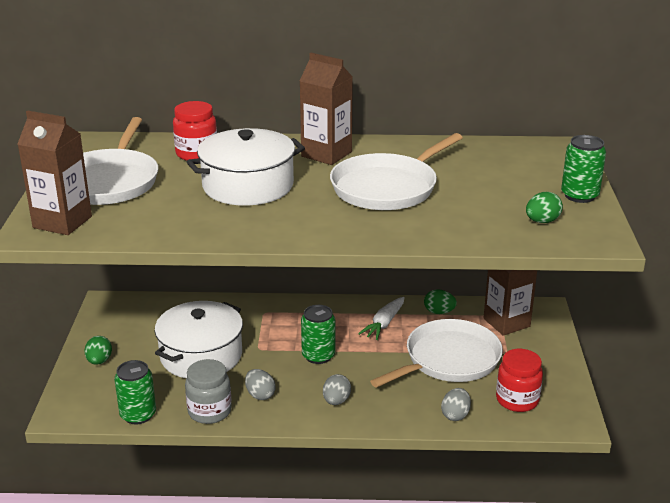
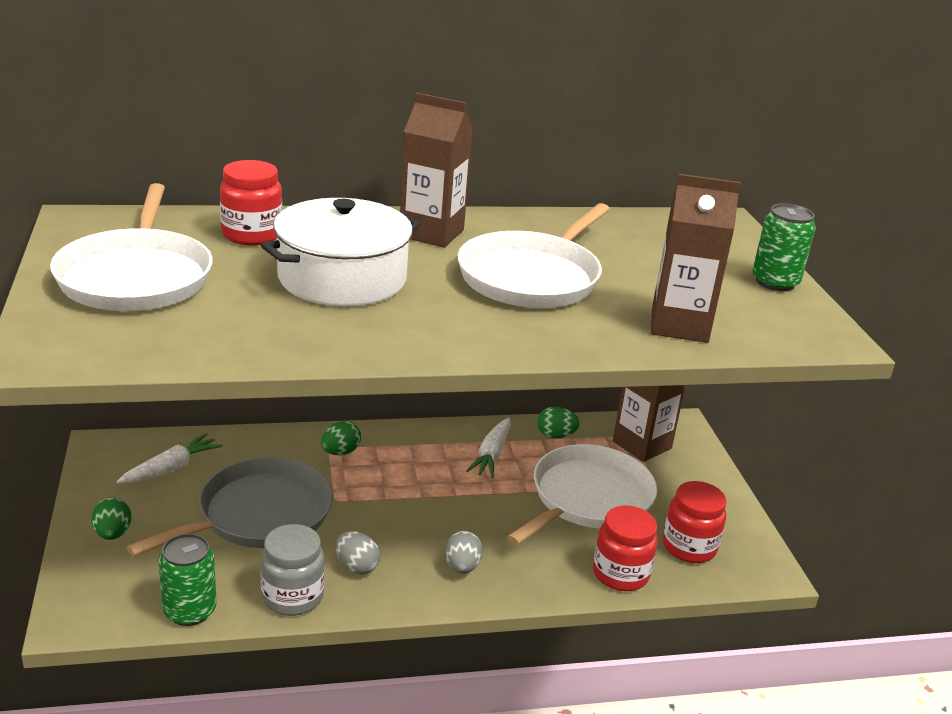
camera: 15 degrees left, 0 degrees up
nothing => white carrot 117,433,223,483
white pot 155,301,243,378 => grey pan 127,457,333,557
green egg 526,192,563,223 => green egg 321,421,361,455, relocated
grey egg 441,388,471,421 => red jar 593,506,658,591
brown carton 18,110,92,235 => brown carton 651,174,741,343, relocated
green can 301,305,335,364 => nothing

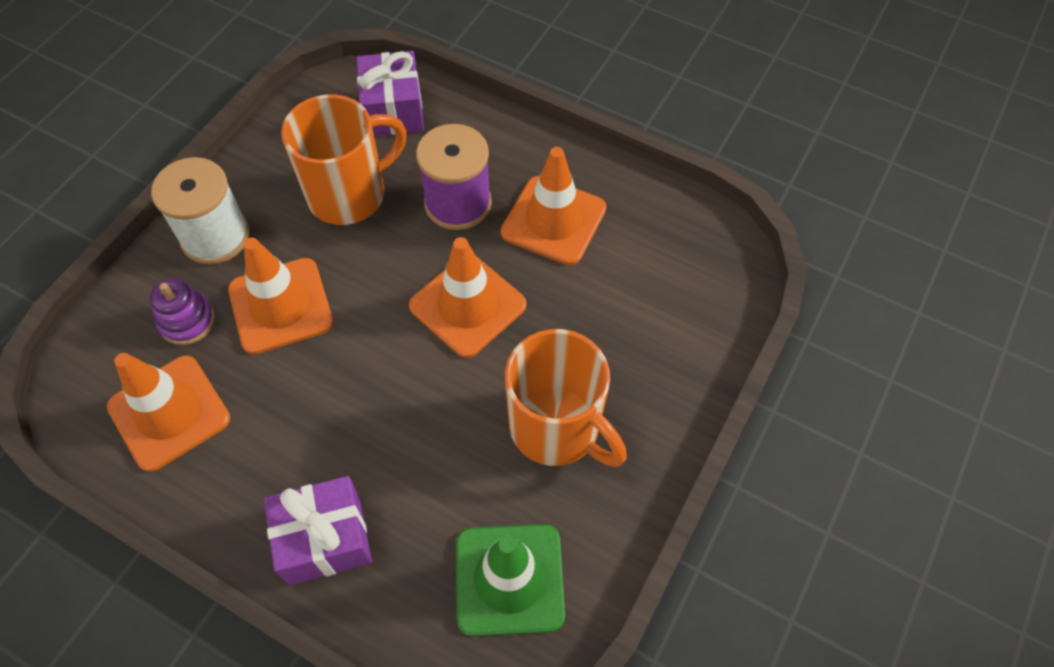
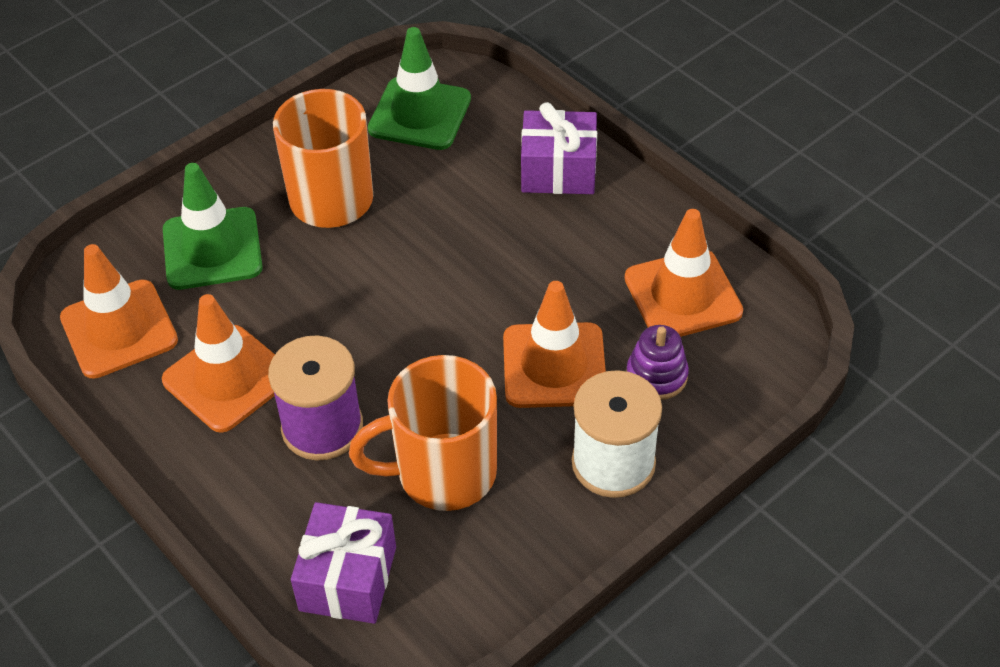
camera: 160 degrees left, 10 degrees down
orange traffic cone 409,237,526,358 => orange traffic cone 60,244,178,379, relocated
nothing => green traffic cone 163,163,263,290

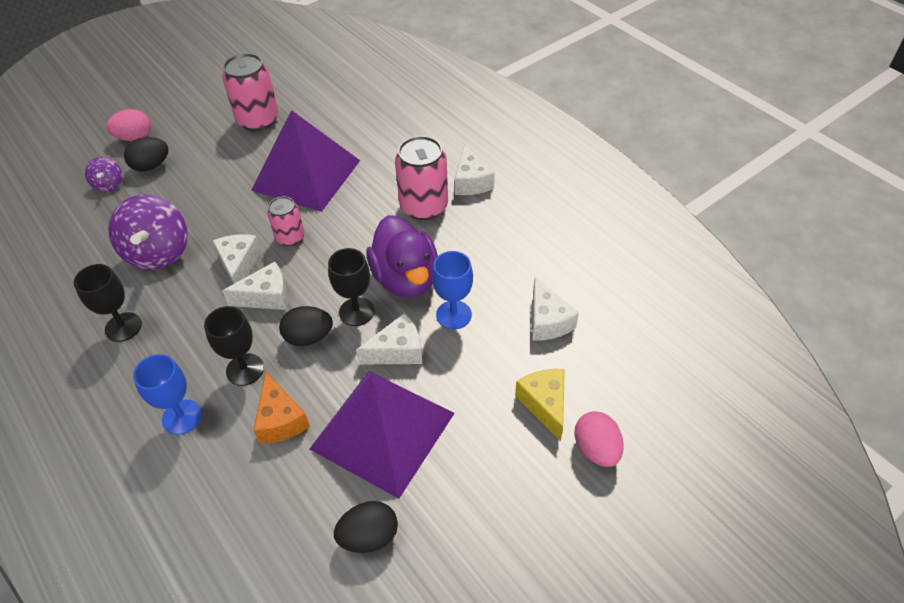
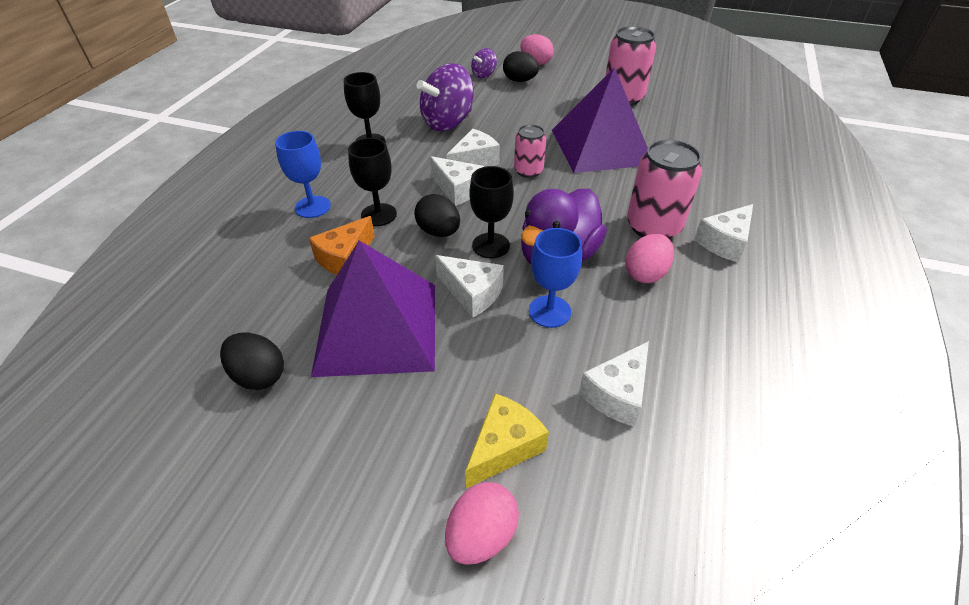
camera: 55 degrees right, 5 degrees down
nothing => pink egg 625,234,674,283

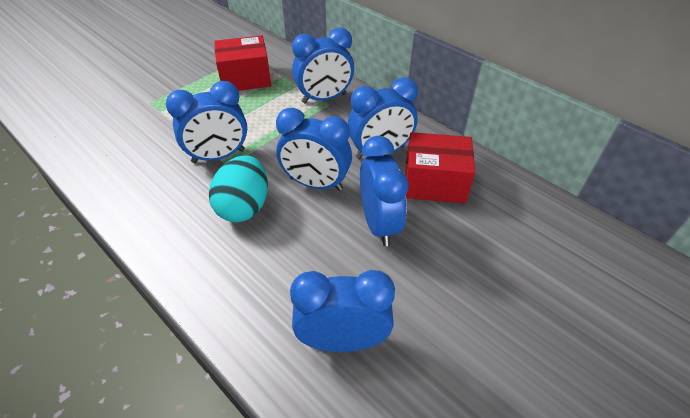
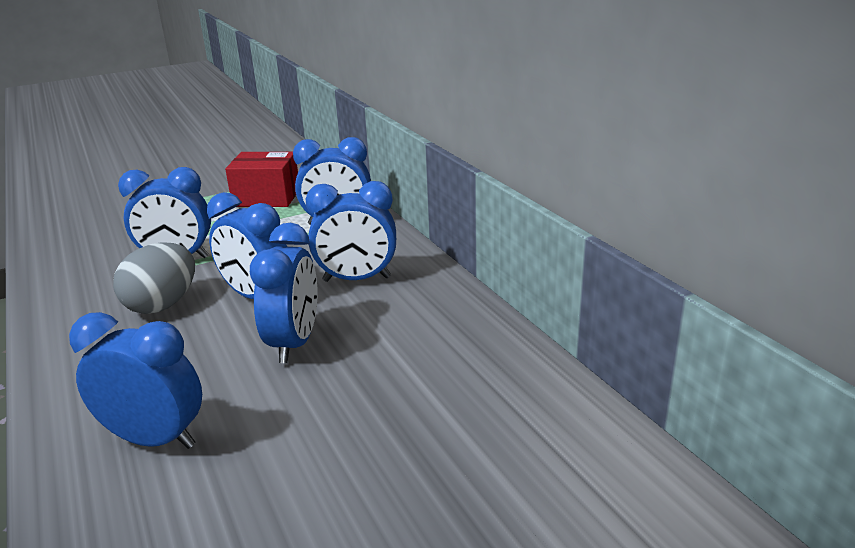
camera: 20 degrees right, 20 degrees down
turquoise egg 209,155,268,222 => grey egg 113,242,195,314
red box 405,132,475,203 => nothing

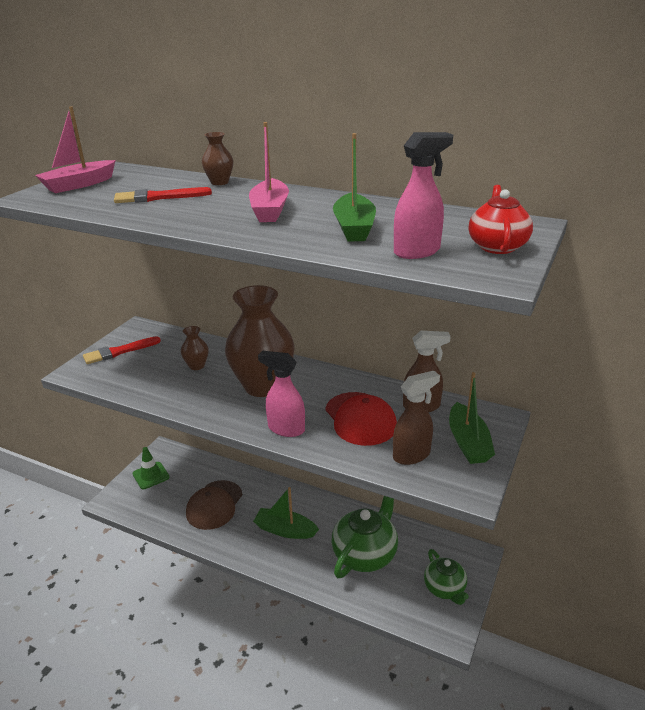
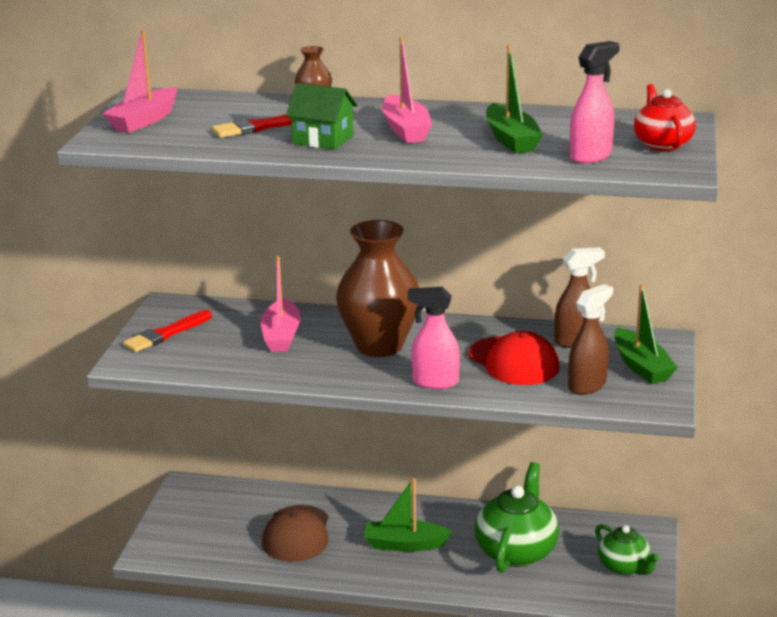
camera: 15 degrees left, 5 degrees down
brown vase 181,326,209,370 => pink boat 261,256,301,352
nothing => green house 286,83,358,150
green traffic cone 133,447,169,489 => nothing

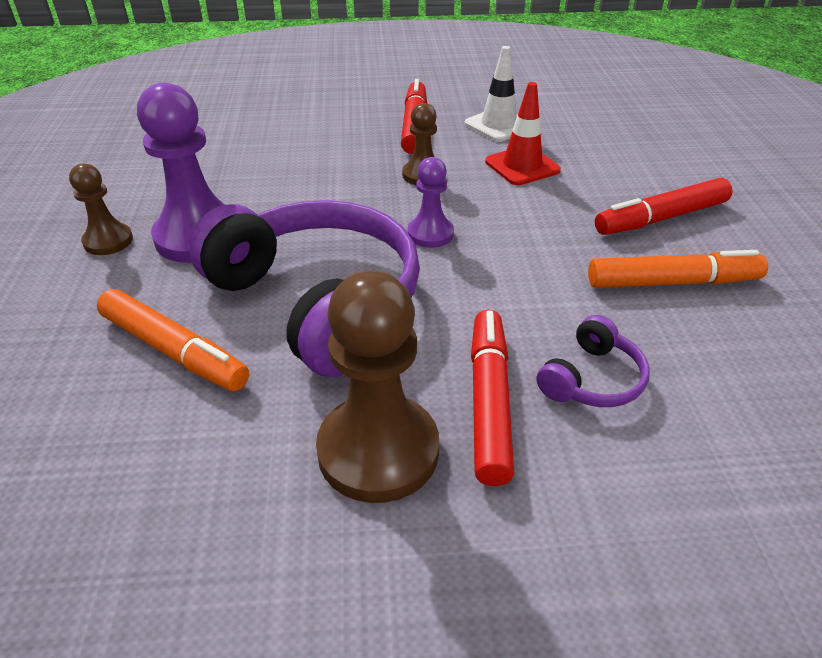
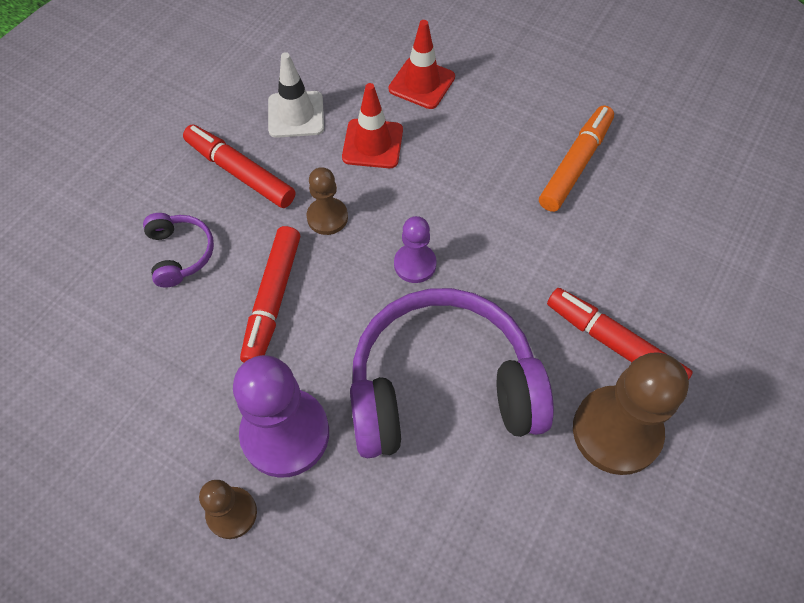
camera: 55 degrees left, 20 degrees up
purple headphones 537,315,650,407 => purple headphones 143,213,214,287, relocated
red marker 595,178,733,235 => red marker 240,226,300,362, relocated
nothing => red traffic cone 389,20,455,109
orange marker 97,289,249,391 => nothing

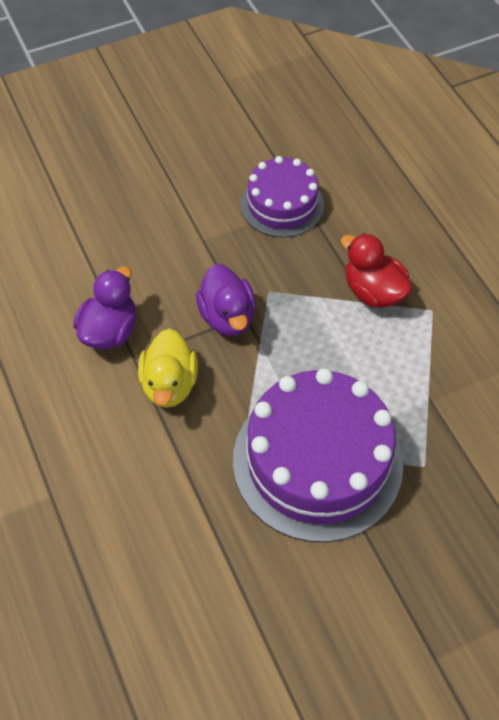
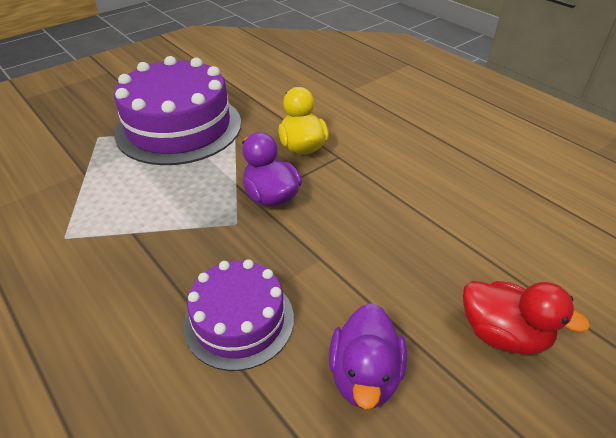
camera: 165 degrees right, 15 degrees down
purple duck 73,267,136,349 => purple duck 329,303,407,409, relocated
red duck 341,233,412,307 => red duck 463,281,590,355, relocated

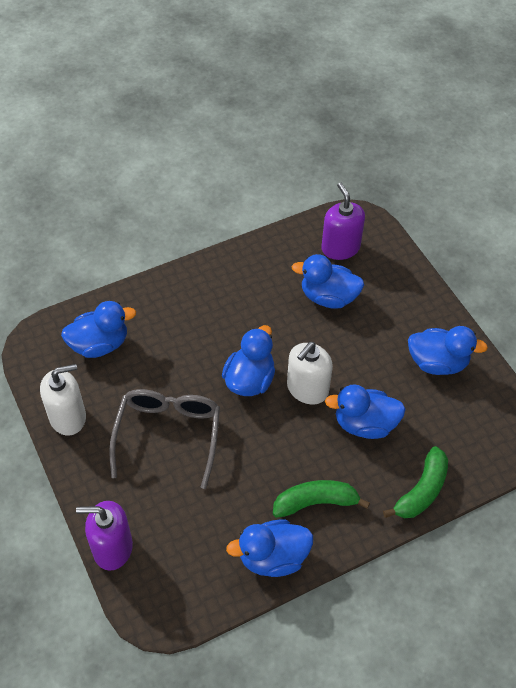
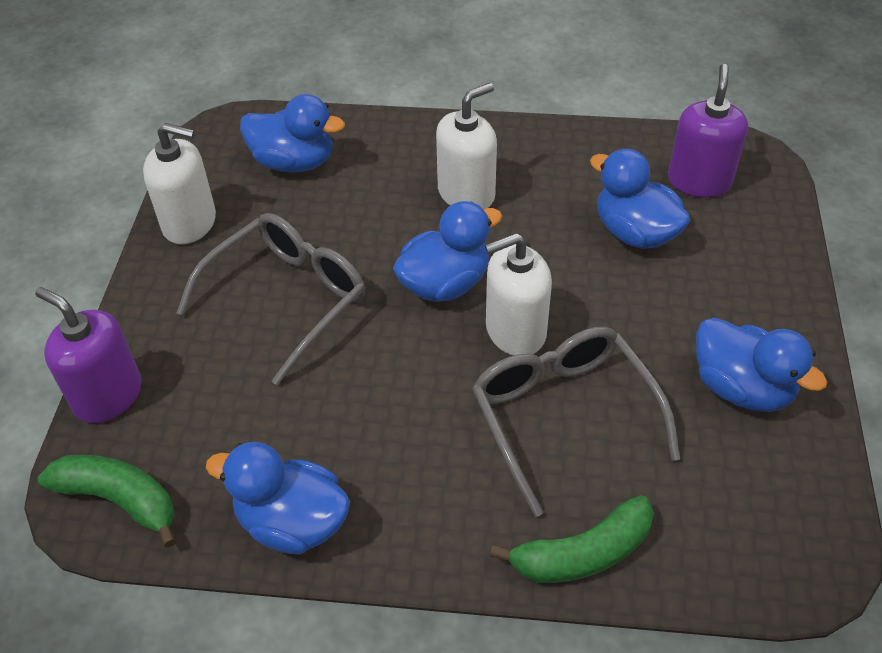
camera: 35 degrees right, 5 degrees down
green banana 273,480,370,518 => green banana 37,455,177,548, relocated
nothing => white soap dispenser 436,83,497,209
blue duck 325,384,406,439 => grey glasses 472,327,680,517

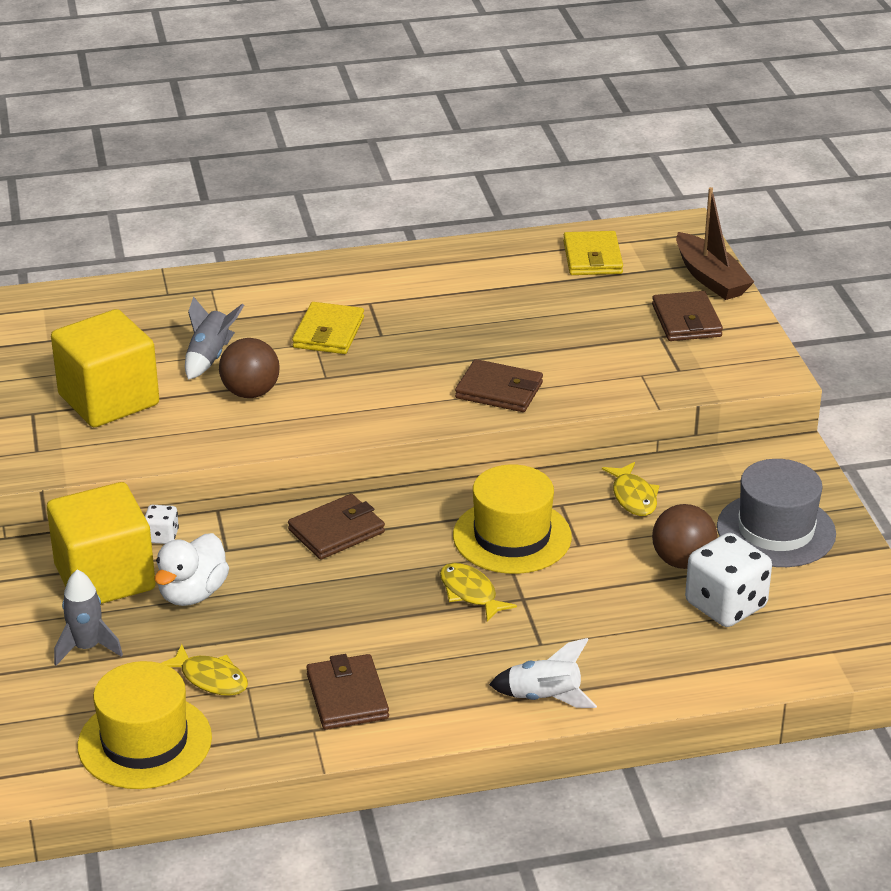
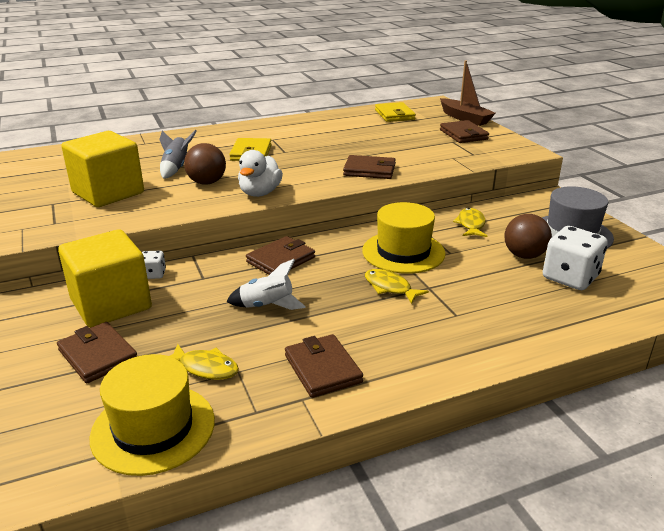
camera: 10 degrees left, 5 degrees down
grey rocket 54,570,123,666 => brown wallet 57,322,137,384
white rocket 489,638,597,708 => white rocket 226,259,306,310, relocated
white duck 154,533,229,606 => white duck 238,150,283,197, relocated
yellow fish 602,462,659,516 => yellow fish 453,208,487,237, 150 degrees counterclockwise

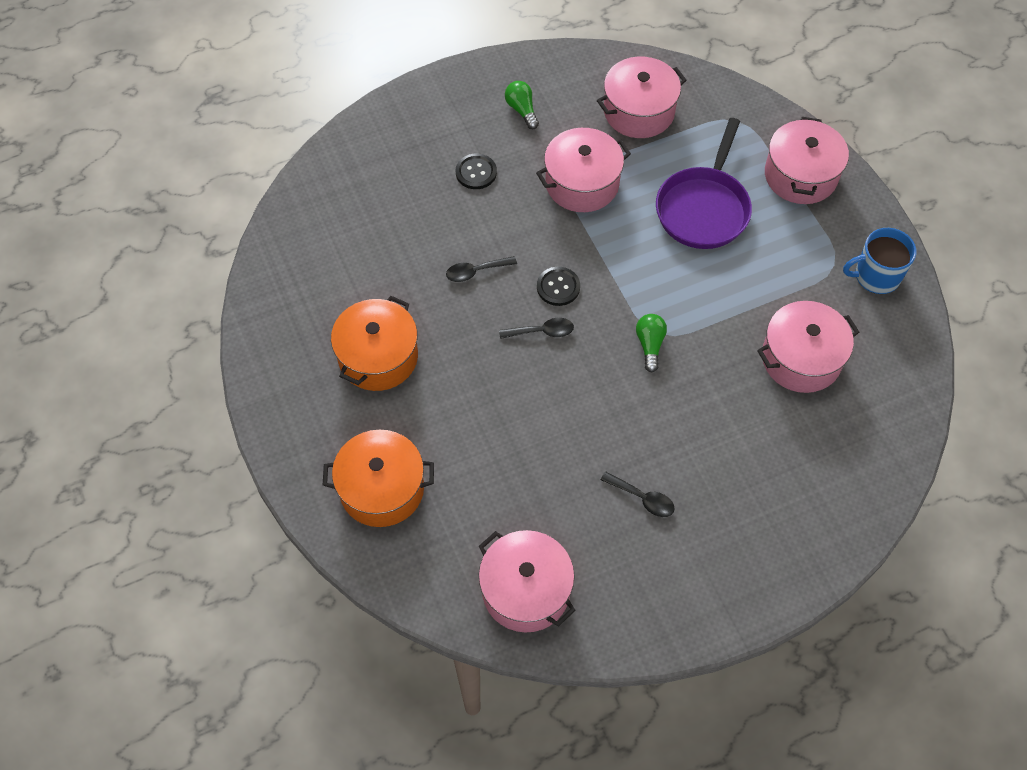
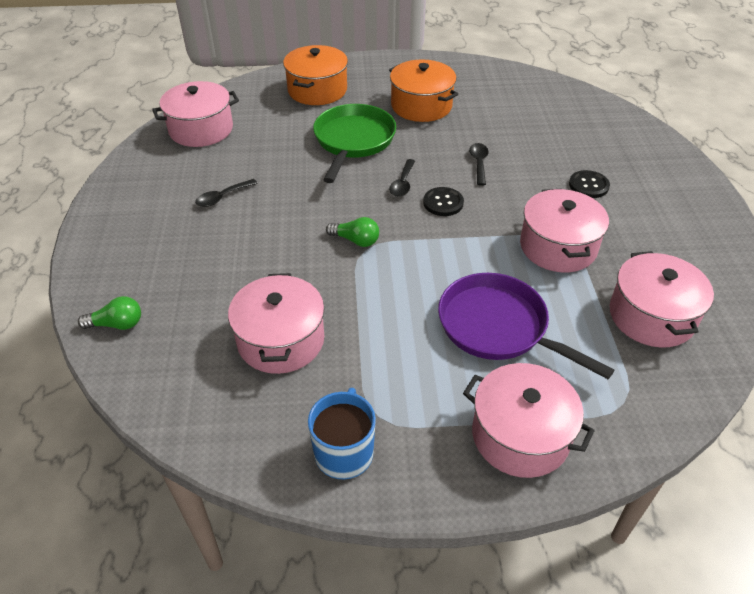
camera: 110 degrees right, 15 degrees down
green light bulb 505,81,539,129 => green light bulb 78,296,141,330, relocated
nothing => green pan 313,104,396,183

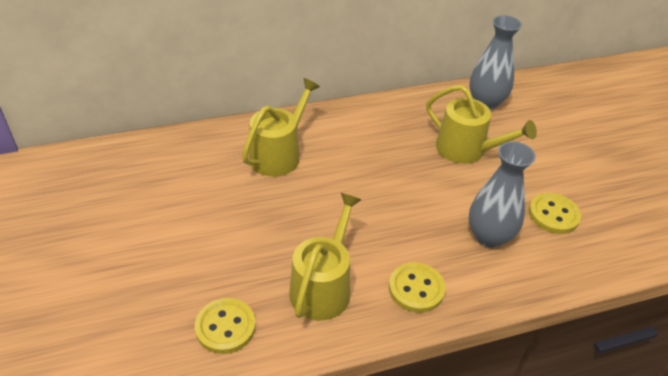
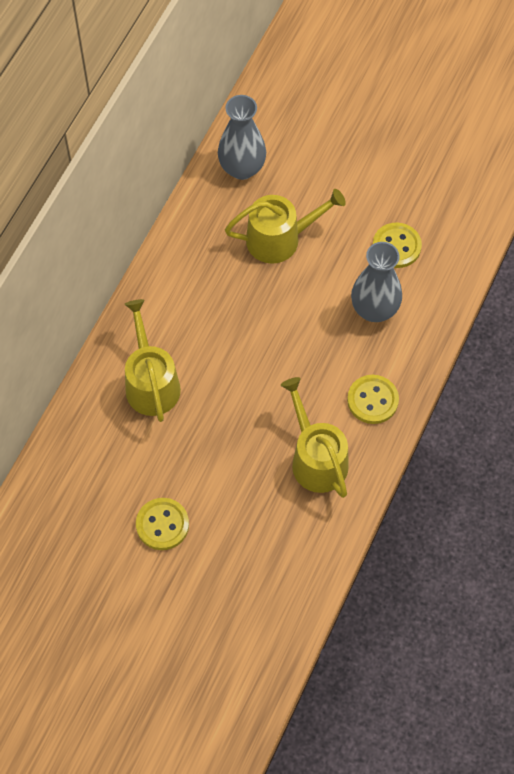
camera: 45 degrees left, 20 degrees up
yellow button 195,298,256,354 => yellow button 136,498,189,550, relocated

